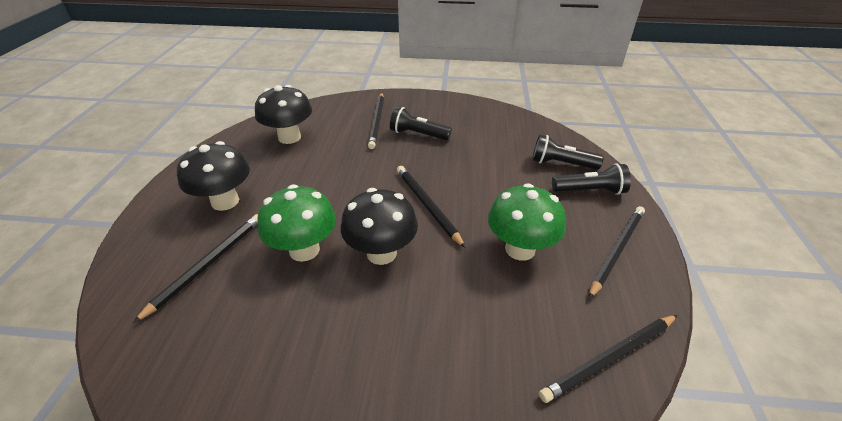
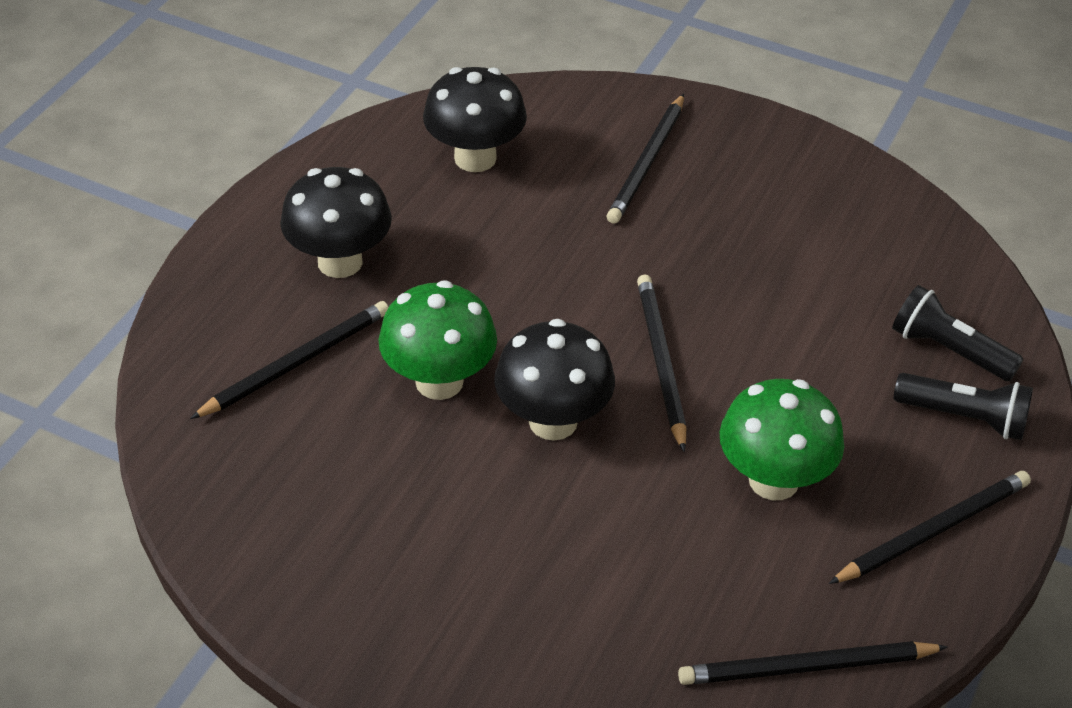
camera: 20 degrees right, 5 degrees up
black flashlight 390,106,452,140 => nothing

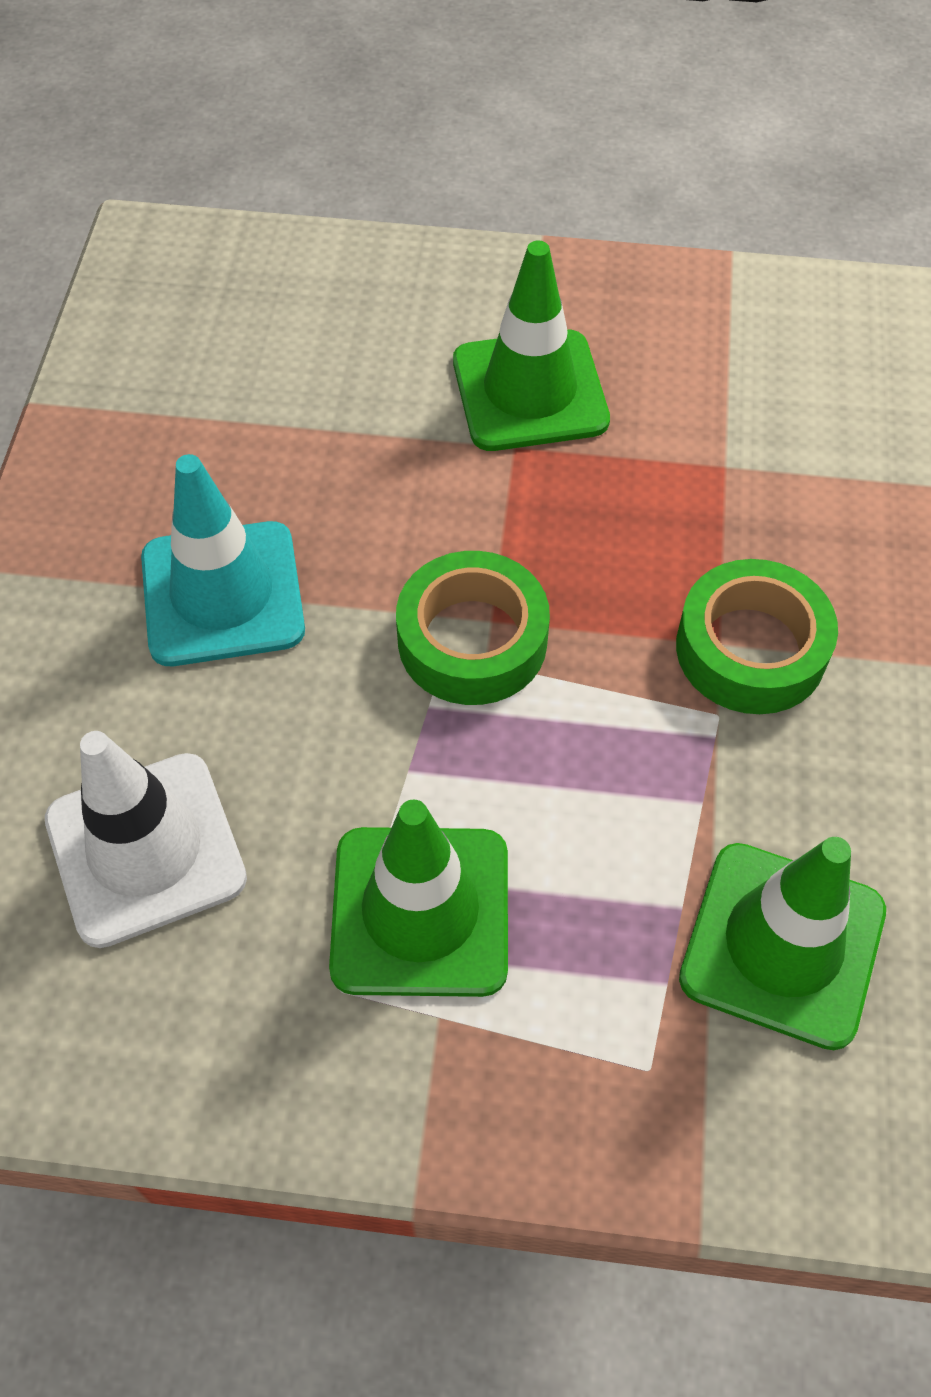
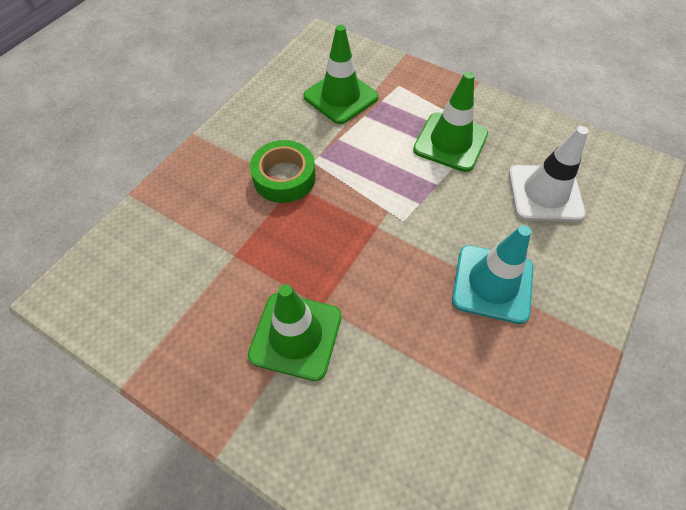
camera: 155 degrees left, 0 degrees up
green tape 396,551,550,705 => nothing

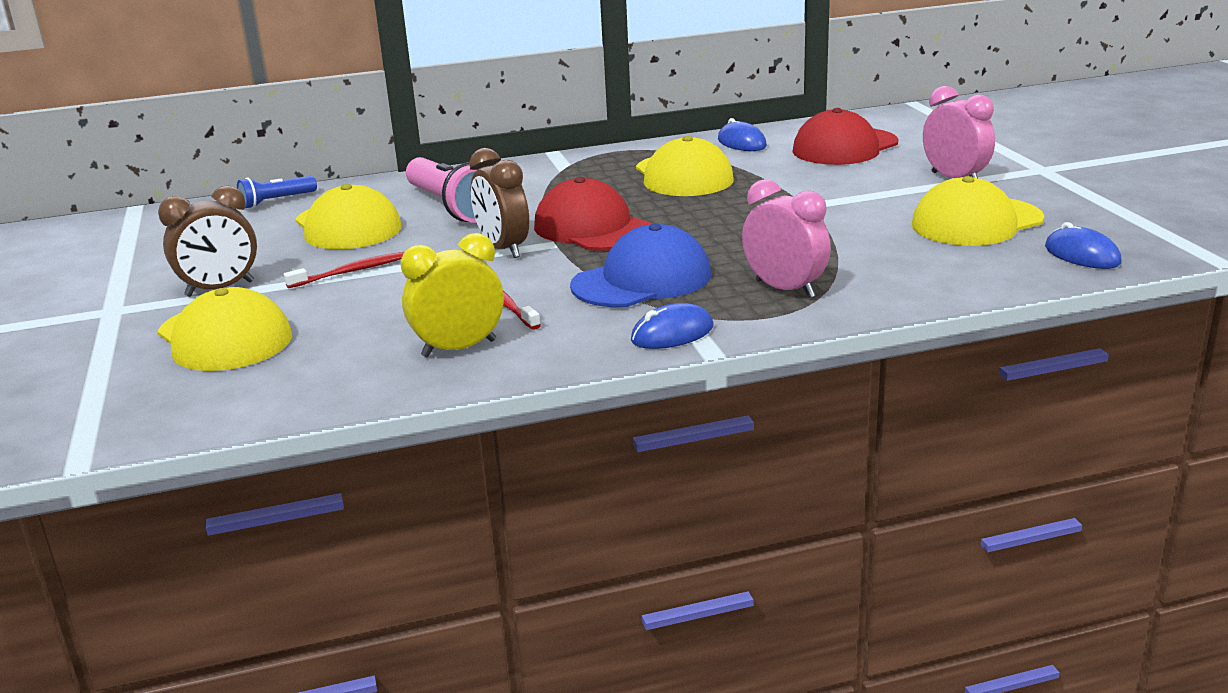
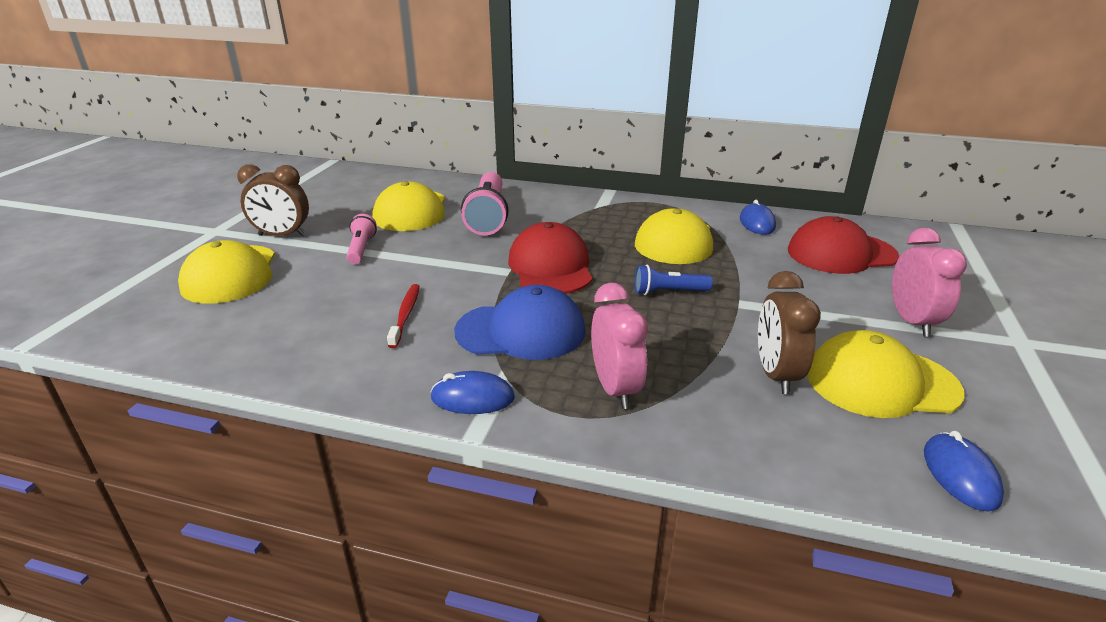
camera: 30 degrees right, 5 degrees up
red toothbrush 284,252,404,288 => pink flashlight 347,214,377,264
blue flashlight 237,176,317,209 => blue flashlight 635,265,713,295, relocated
brown clock 469,148,529,258 => brown clock 758,271,821,394, relocated
yellow clock 401,233,504,357 => nothing

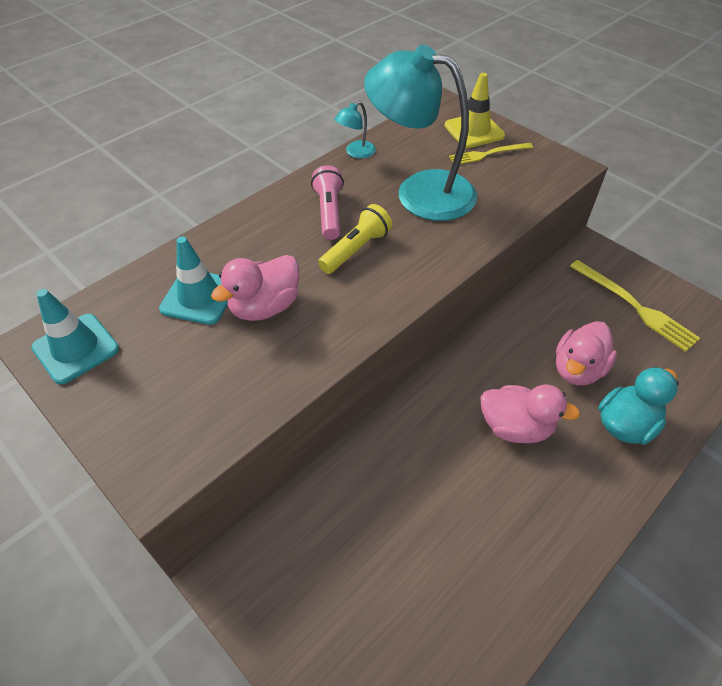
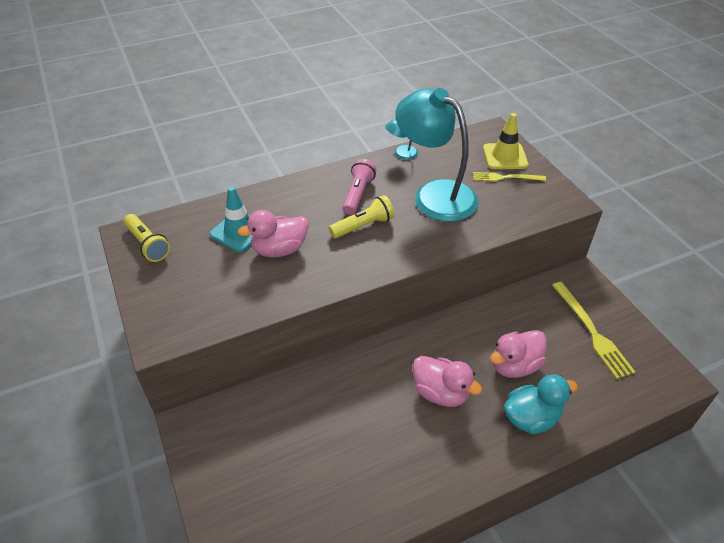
camera: 20 degrees right, 5 degrees down
turquoise traffic cone 31,289,119,384 => yellow flashlight 124,214,170,262

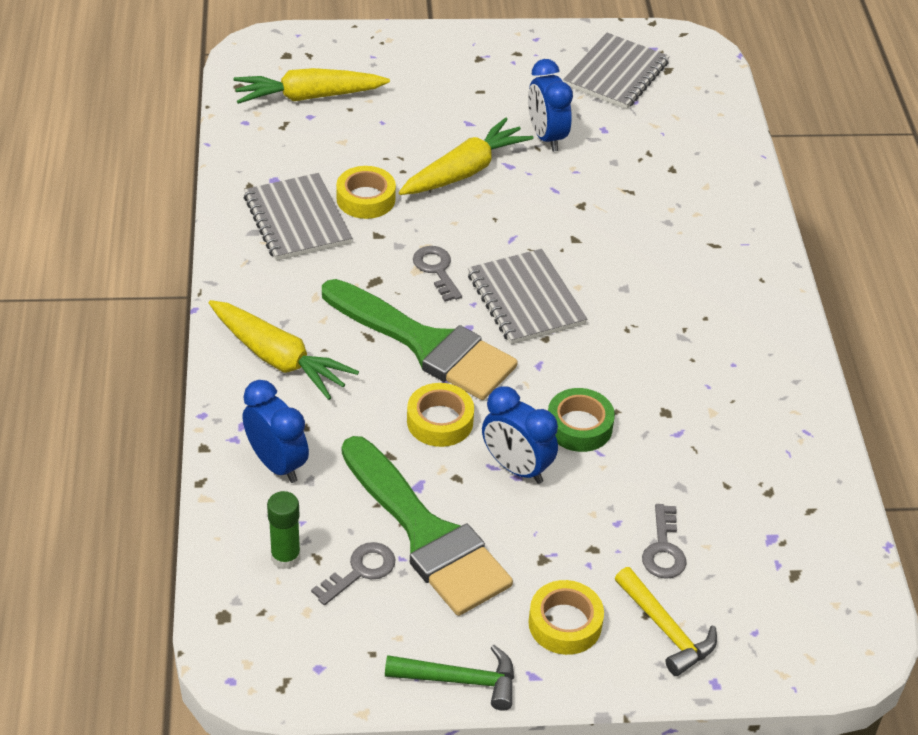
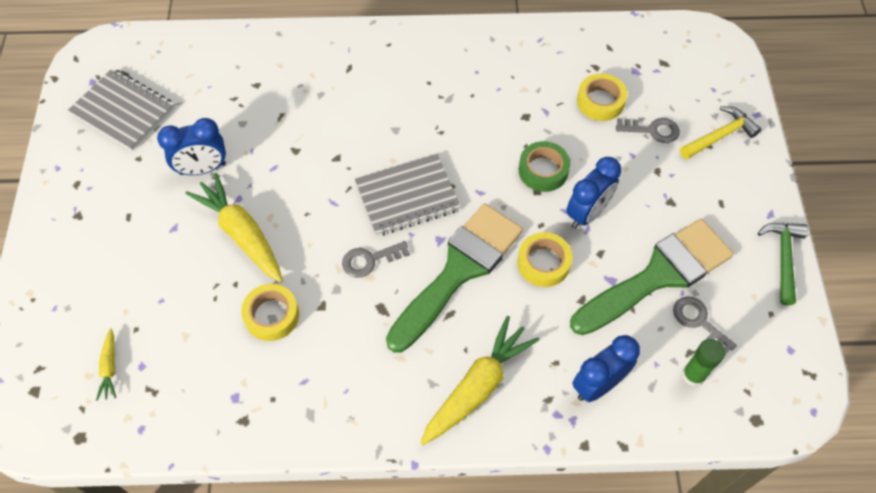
camera: 85 degrees left, 15 degrees up
yellow carrot 234,68,390,104 => yellow carrot 96,328,116,401, x0.48
yellow tape 528,580,604,655 => yellow tape 577,73,627,121, relocated
grey notebook 244,173,352,261 => nothing

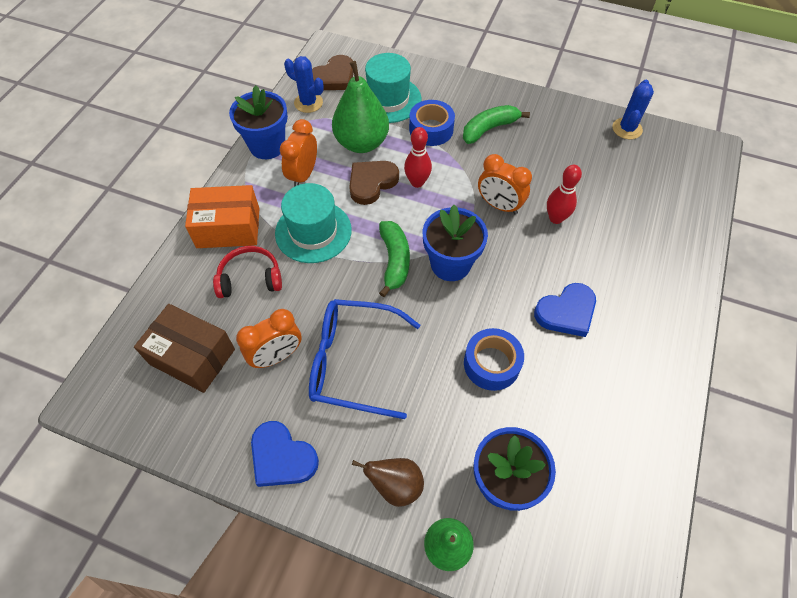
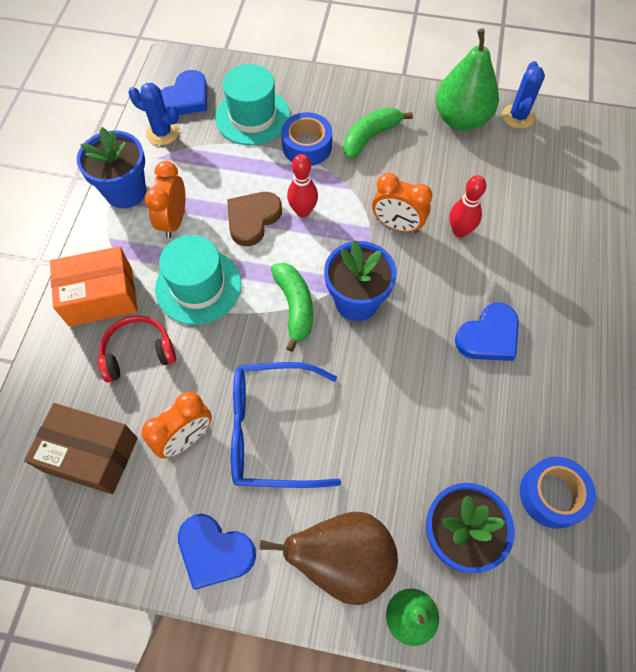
camera: 10 degrees left, 5 degrees up
brown heart 312,55,354,90 => blue heart 161,70,207,115
brown pear 352,458,424,507 => brown pear 259,512,398,605, x1.69
green pear 332,61,389,153 => green pear 436,28,499,131, relocated
blue tape 464,328,524,391 => blue tape 520,457,596,529, relocated

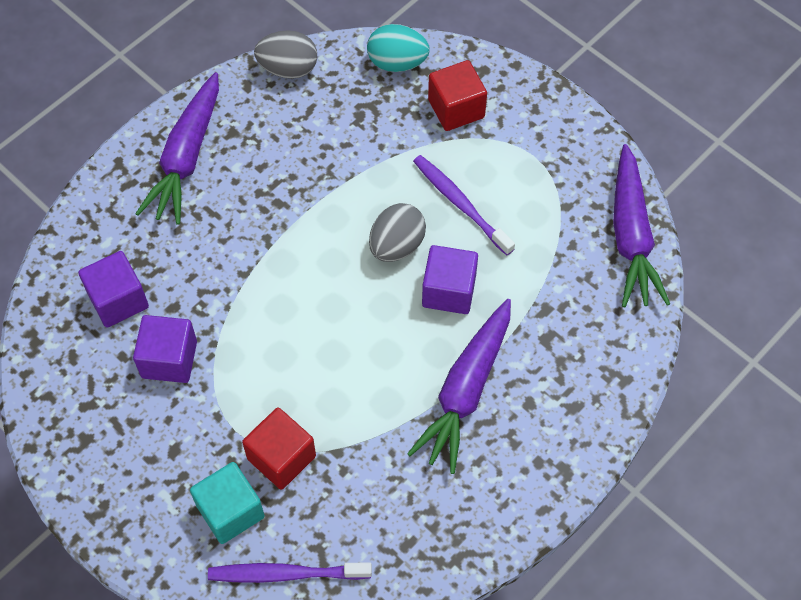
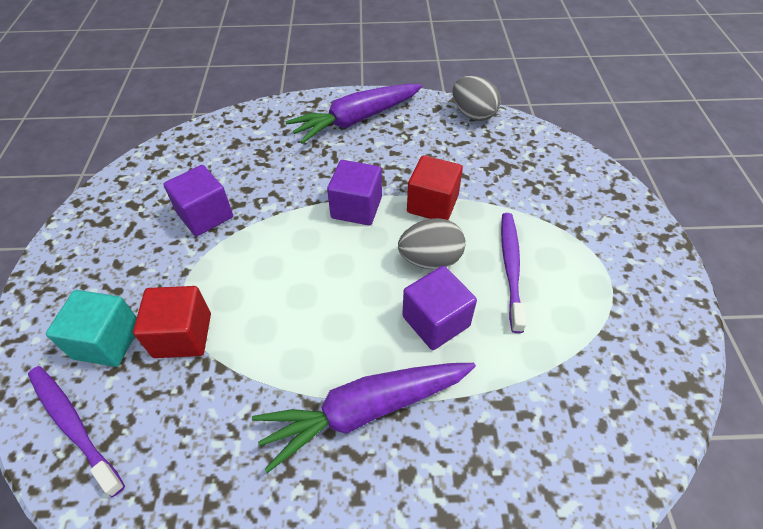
camera: 45 degrees right, 10 degrees down
purple cube 78,251,149,328 => purple cube 327,160,382,225, relocated
red cube 428,60,487,131 => red cube 407,155,463,220, relocated
turquoise egg 367,24,430,72 => nothing
purple carrot 613,144,670,307 => nothing

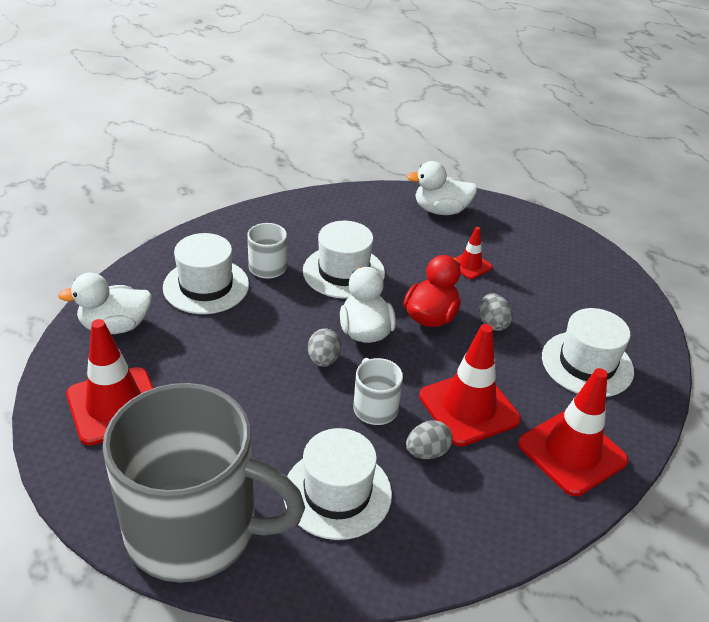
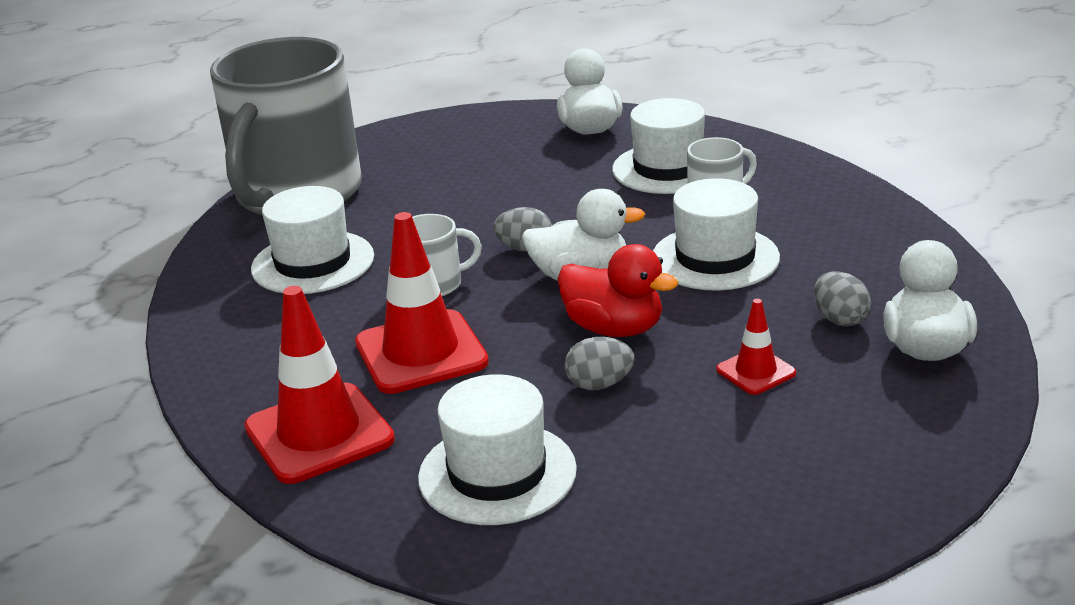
camera: 100 degrees right, 10 degrees down
grey egg 406,420,453,459 => grey egg 814,271,871,327, relocated
red traffic cone 66,319,153,446 => nothing

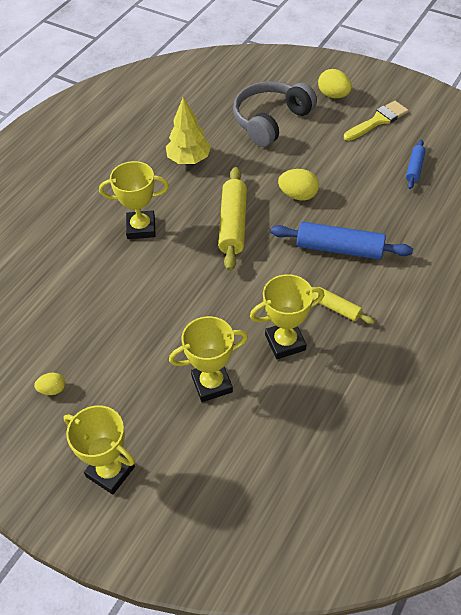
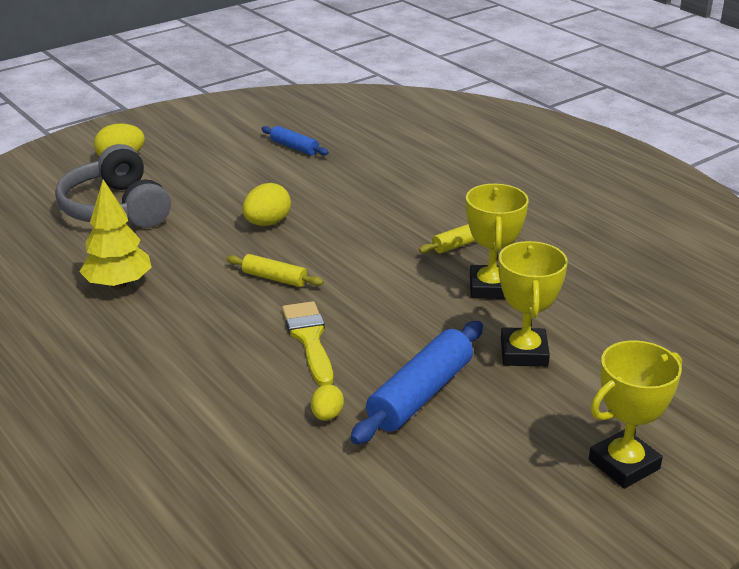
camera: 70 degrees left, 20 degrees down
yellow rolling pin 218,167,247,271 => yellow rolling pin 227,254,324,287, x0.55
yellow brush 344,101,409,141 => yellow brush 282,301,333,386, relocated
yellow egg 34,373,65,395 => yellow egg 311,384,344,421, relocated
blue rolling pin 271,222,413,260 => blue rolling pin 350,321,483,444, relocated
yellow trophy 99,161,169,239 => nothing

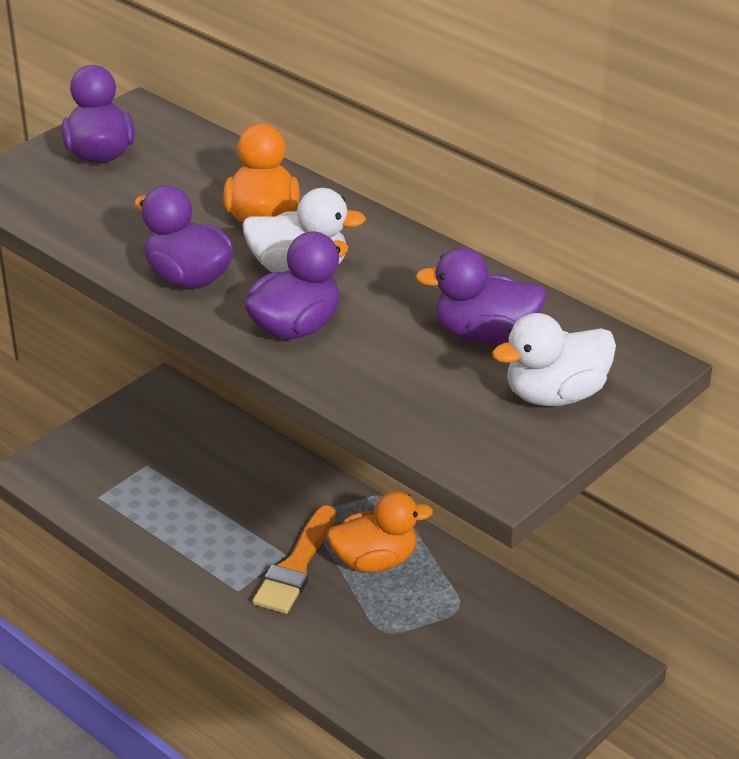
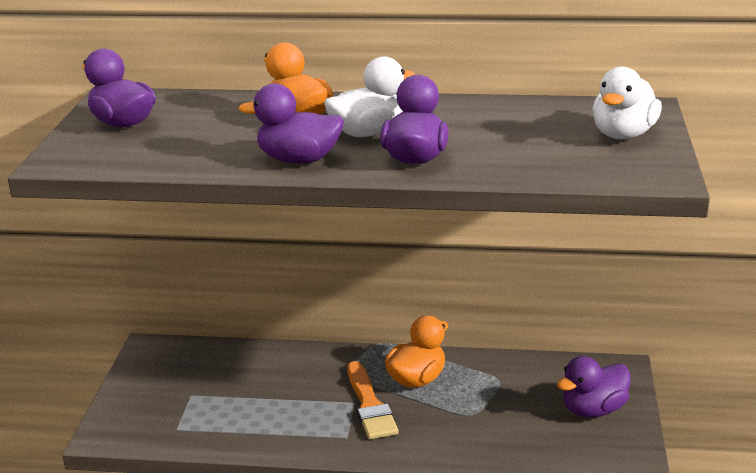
camera: 35 degrees left, 10 degrees down
purple duck 416,248,547,344 => purple duck 557,356,630,417, relocated

